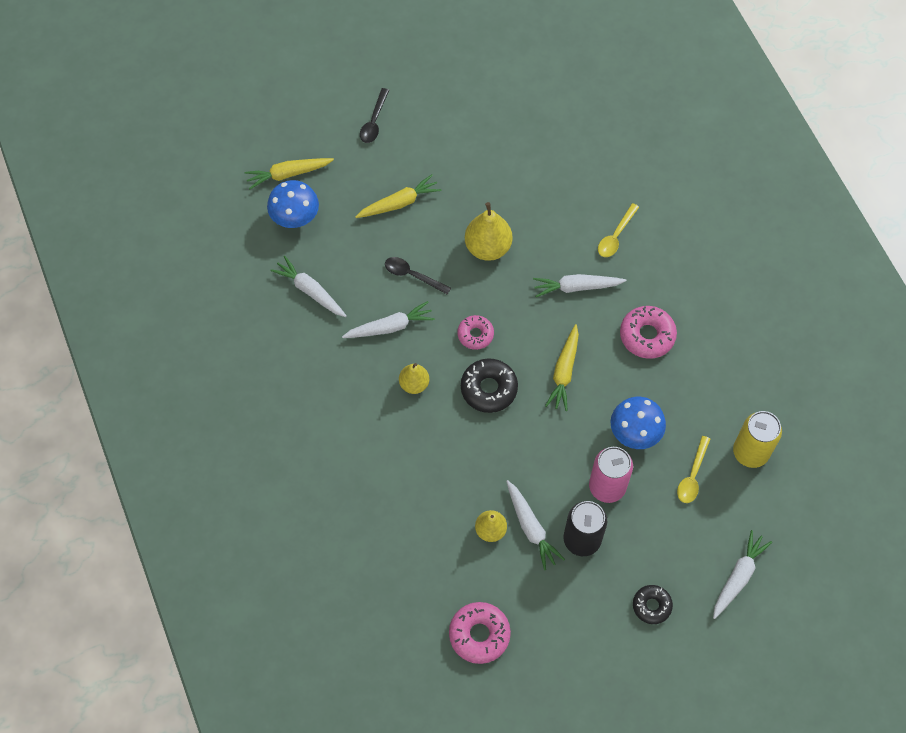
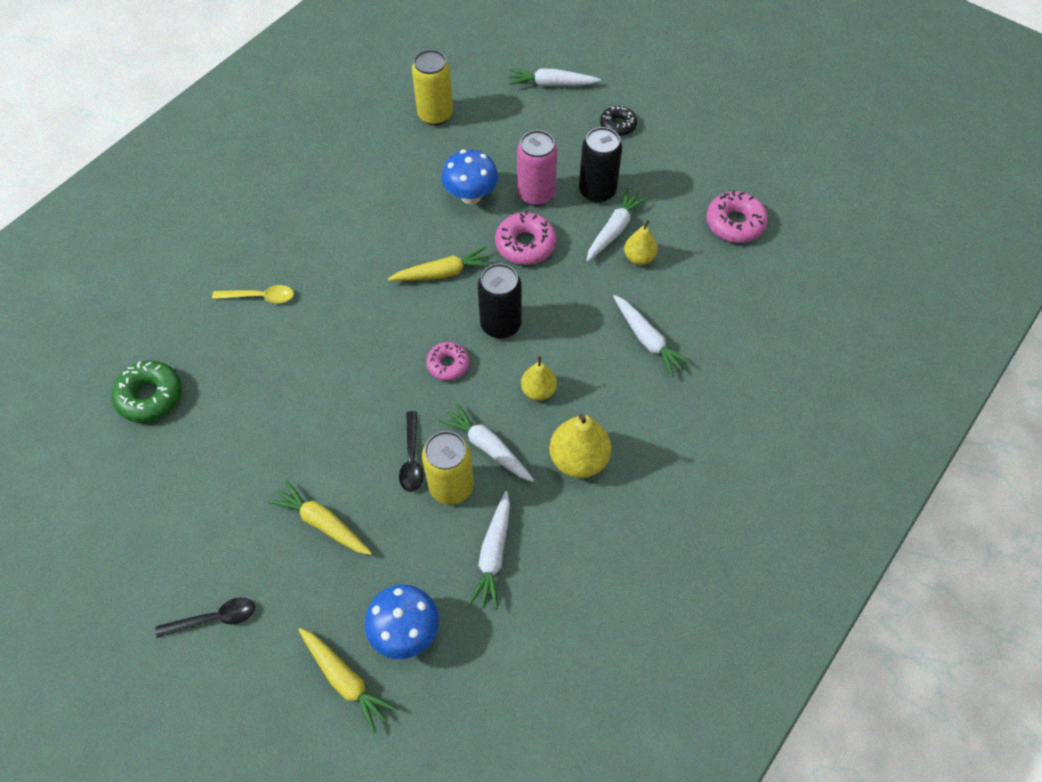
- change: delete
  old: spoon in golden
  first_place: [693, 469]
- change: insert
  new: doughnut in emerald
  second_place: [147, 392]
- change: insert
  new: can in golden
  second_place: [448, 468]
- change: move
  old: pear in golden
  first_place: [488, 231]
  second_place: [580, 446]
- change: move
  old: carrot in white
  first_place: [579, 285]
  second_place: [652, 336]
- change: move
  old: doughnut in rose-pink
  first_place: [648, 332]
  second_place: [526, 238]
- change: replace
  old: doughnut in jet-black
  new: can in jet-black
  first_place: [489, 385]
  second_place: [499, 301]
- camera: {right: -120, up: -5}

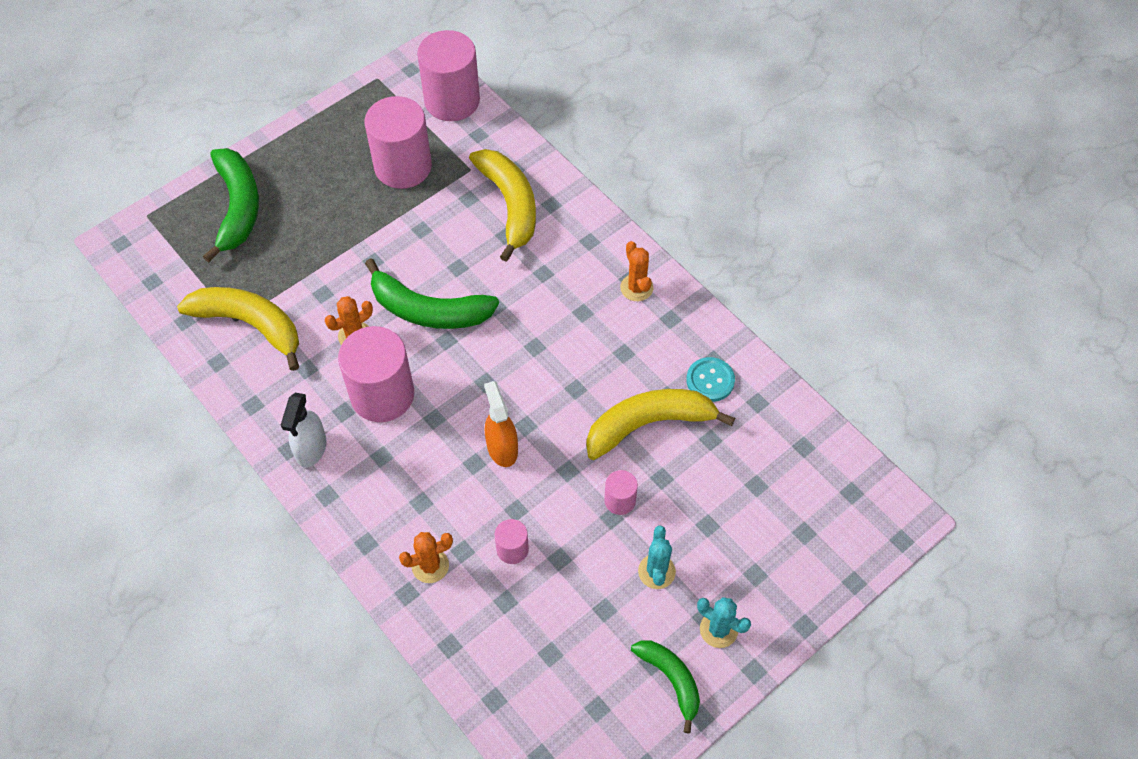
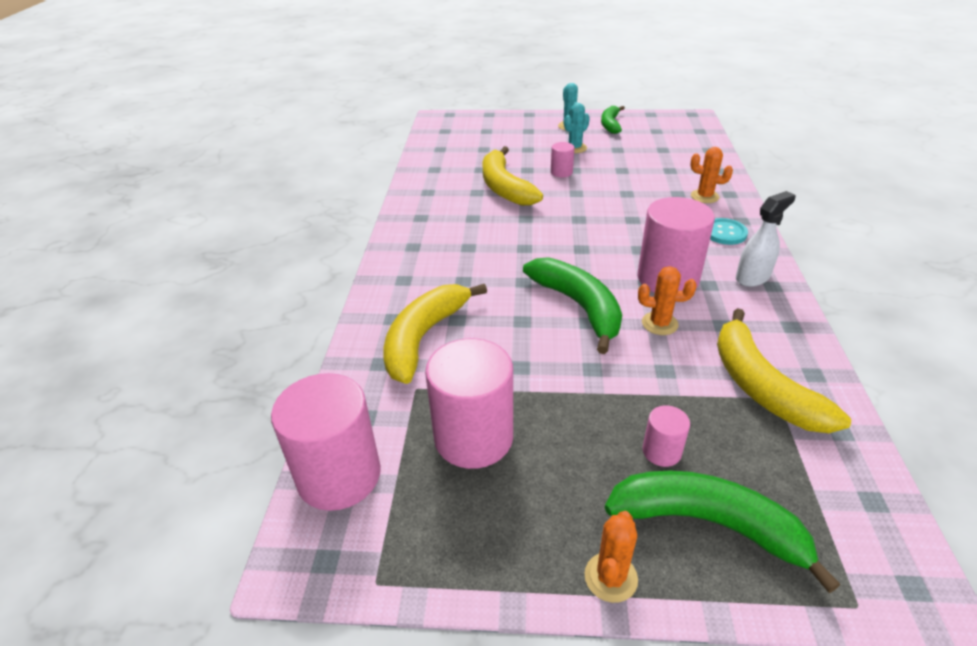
- change: delete
  old: spray cleaner in orange-coloured
  first_place: [501, 424]
- change: move
  old: solid cylinder in rose-pink
  first_place: [512, 541]
  second_place: [666, 436]
- change: move
  old: cactus in orange-coloured
  first_place: [636, 271]
  second_place: [611, 557]
- change: move
  old: button in turquoise
  first_place: [710, 379]
  second_place: [729, 231]
- change: rotate
  old: toy banana in emerald
  first_place: [231, 205]
  second_place: [722, 531]
  degrees: 75
- change: rotate
  old: toy banana in golden
  first_place: [660, 424]
  second_place: [513, 176]
  degrees: 45
- camera: {right: -135, up: -20}

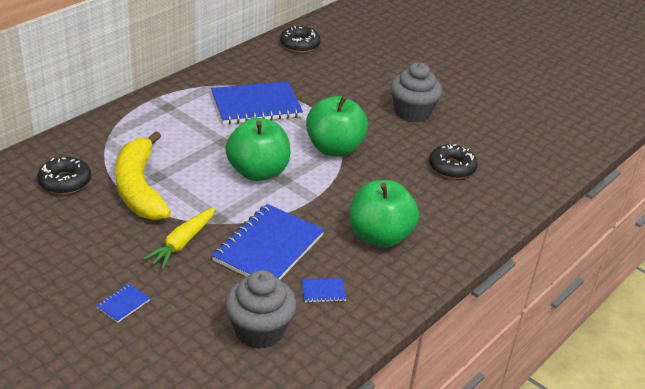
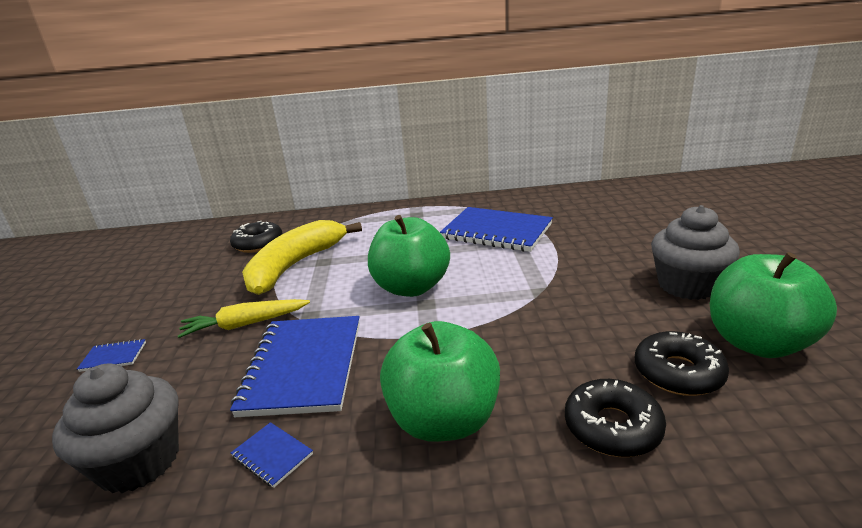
- change: move
  old: doughnut in jet-black
  first_place: [300, 39]
  second_place: [615, 418]
- change: move
  old: apple in emerald
  first_place: [337, 126]
  second_place: [773, 305]
- change: rotate
  old: notebook in royal blue
  first_place: [268, 241]
  second_place: [295, 366]
  degrees: -75
- camera: {right: 50, up: -10}

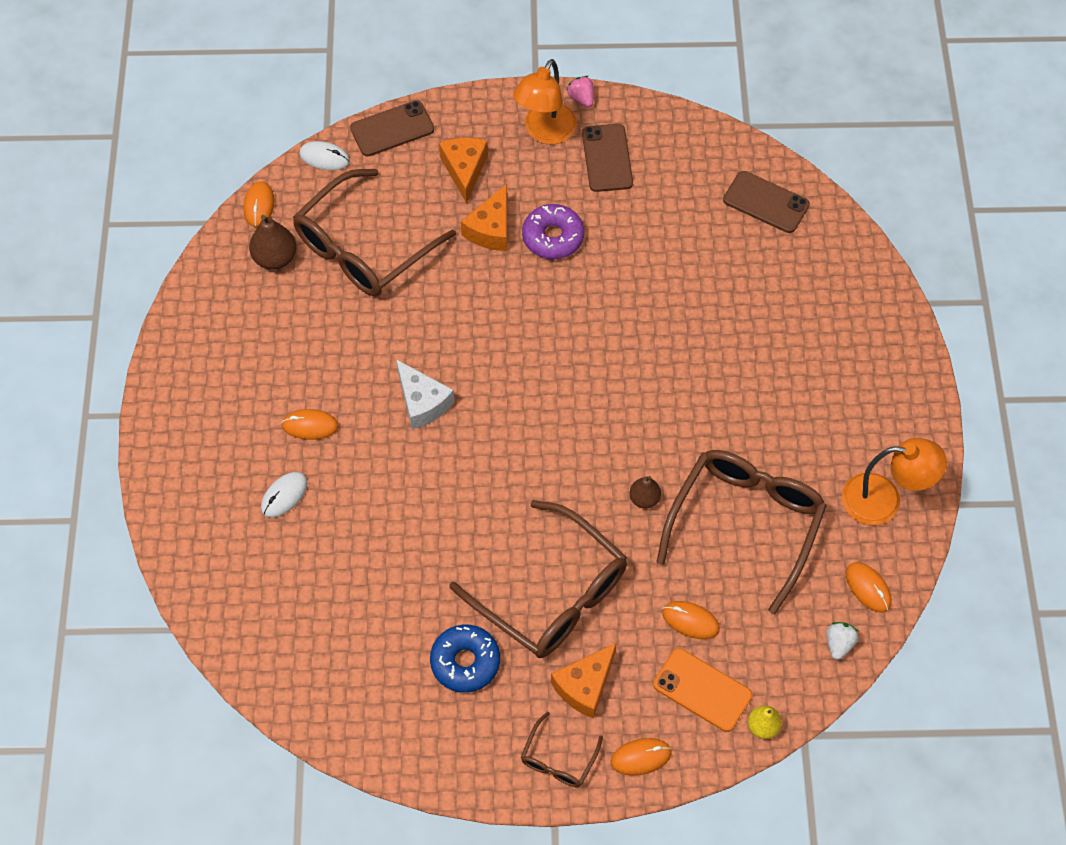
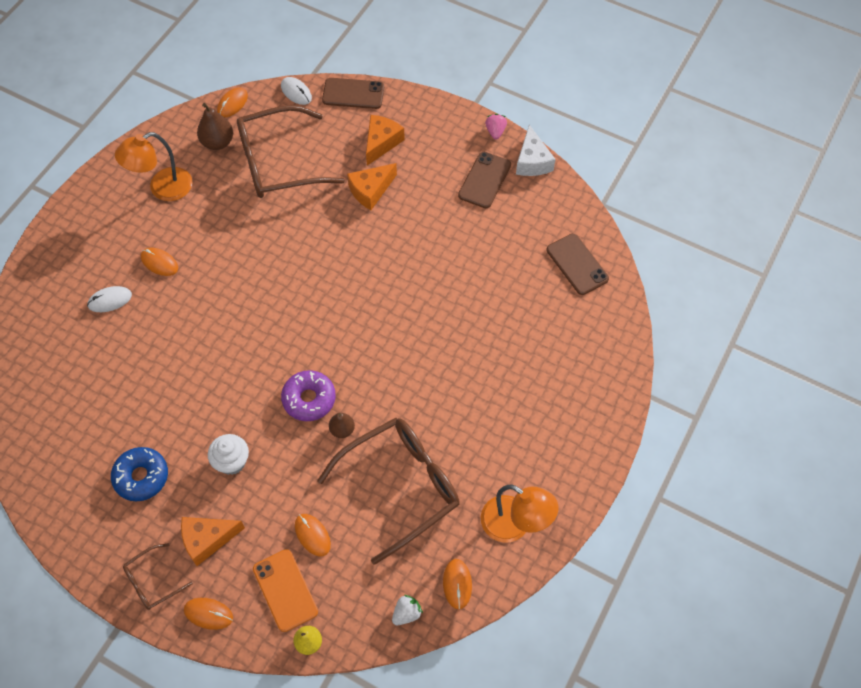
- change: move
  old: cheese in white
  first_place: [425, 394]
  second_place: [535, 150]
- change: move
  old: desk lamp in orange-coloured
  first_place: [545, 102]
  second_place: [153, 166]
- change: move
  old: doughnut in violet
  first_place: [553, 231]
  second_place: [308, 395]
- change: replace
  old: spectacles in brown
  new: cupcake in white
  first_place: [538, 579]
  second_place: [228, 454]
- camera: {right: 30, up: 0}

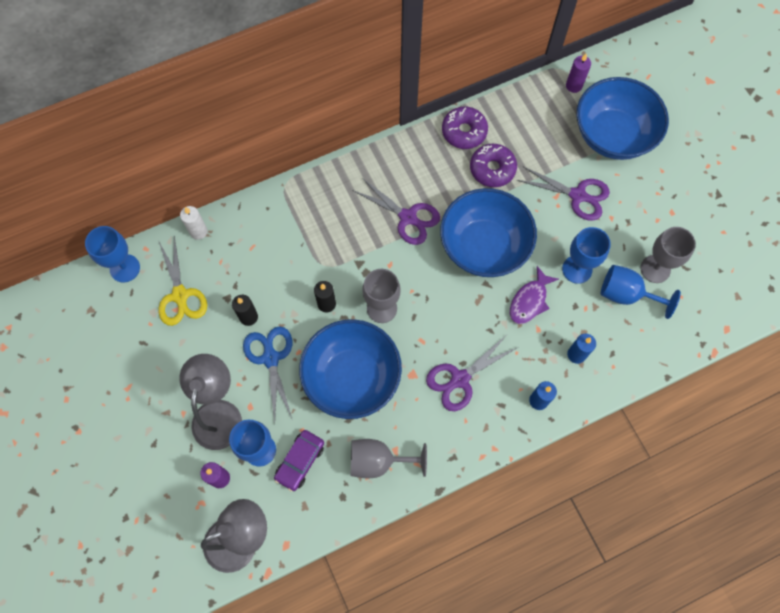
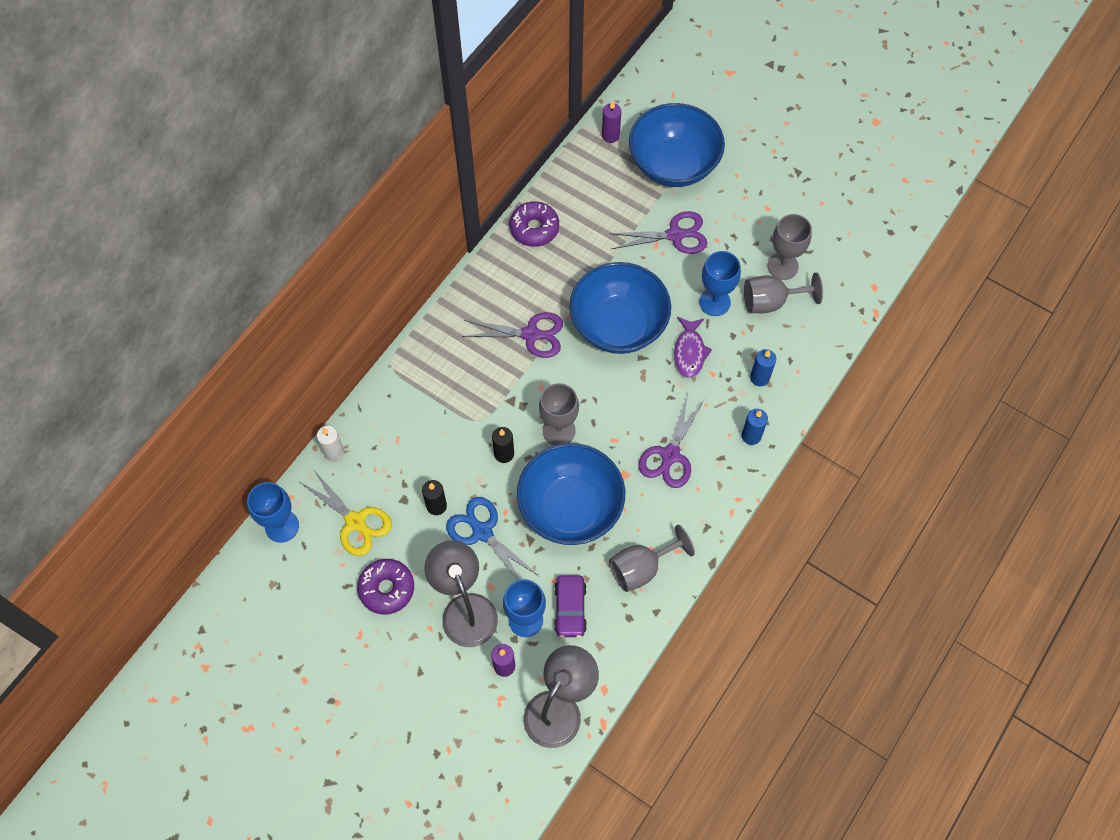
- change: move
  old: doughnut in violet
  first_place: [493, 165]
  second_place: [385, 587]
- change: recolor
  old: chalice in royal blue
  new: chalice in gray
  first_place: [641, 292]
  second_place: [783, 292]
- camera: {right: -30, up: -5}

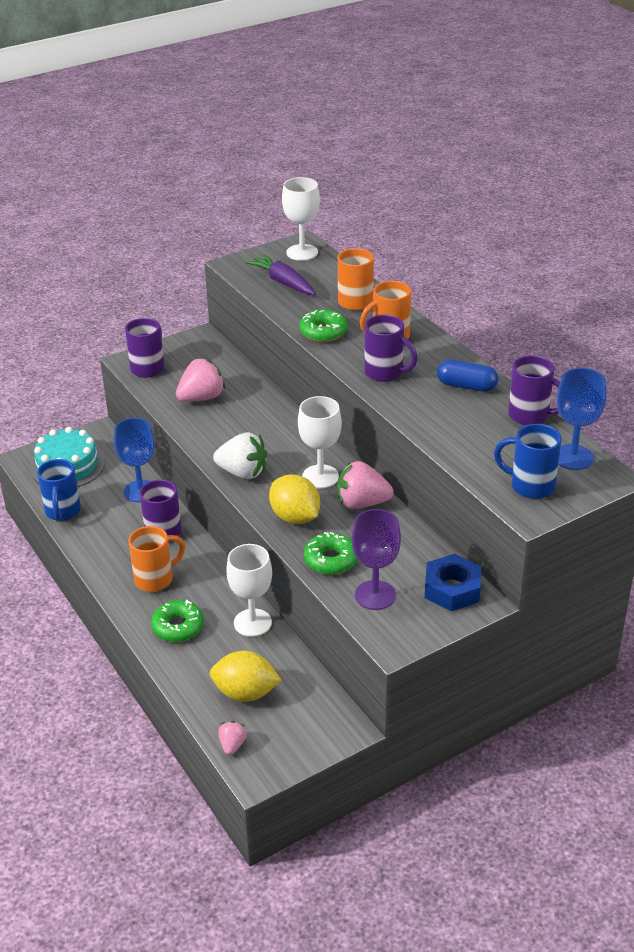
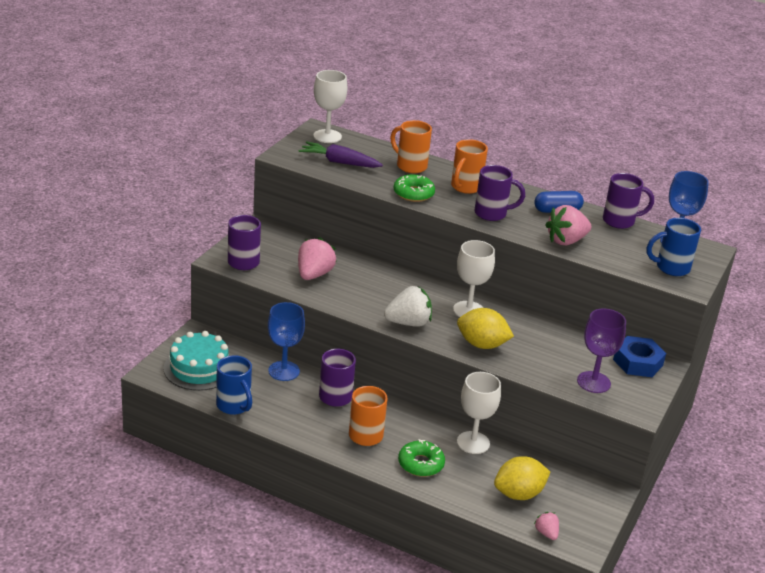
- change: delete
  old: doughnut in emerald
  first_place: [330, 553]
- change: move
  old: berry in rose-pink
  first_place: [365, 485]
  second_place: [568, 225]
- camera: {right: -35, up: -5}

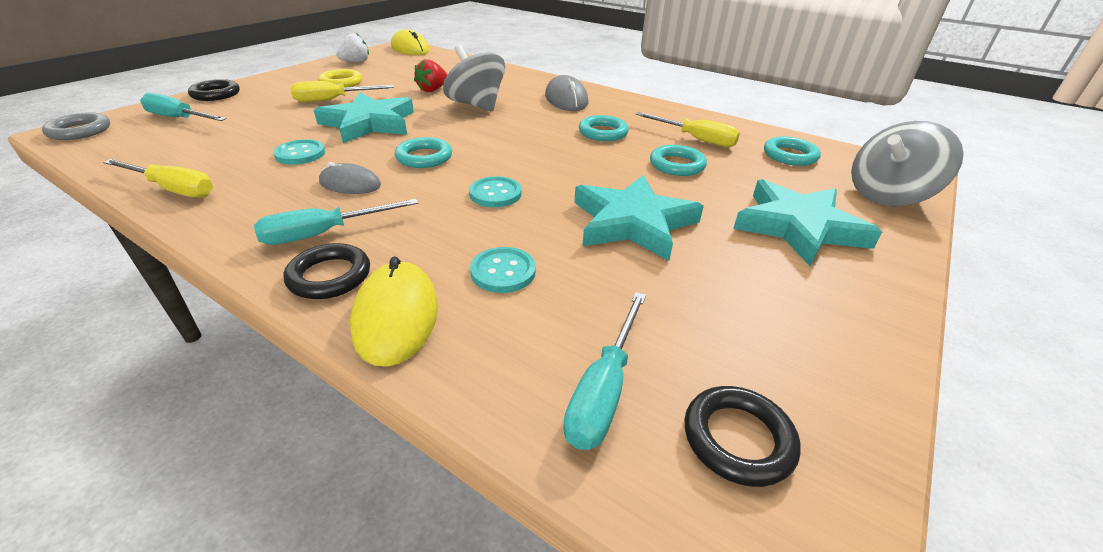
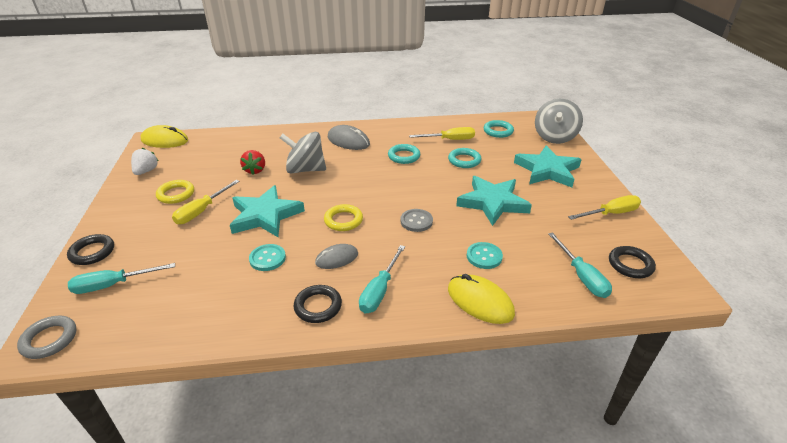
- change: move
  old: flat screwdriver in golden
  first_place: [158, 178]
  second_place: [604, 207]
- change: move
  old: torus in jet-black
  first_place: [327, 271]
  second_place: [318, 304]
- change: recolor
  old: torus in turquoise
  new: torus in golden
  first_place: [423, 152]
  second_place: [343, 217]
- change: recolor
  old: button in turquoise
  new: button in gray
  first_place: [495, 191]
  second_place: [416, 220]
- camera: {right: -40, up: 0}

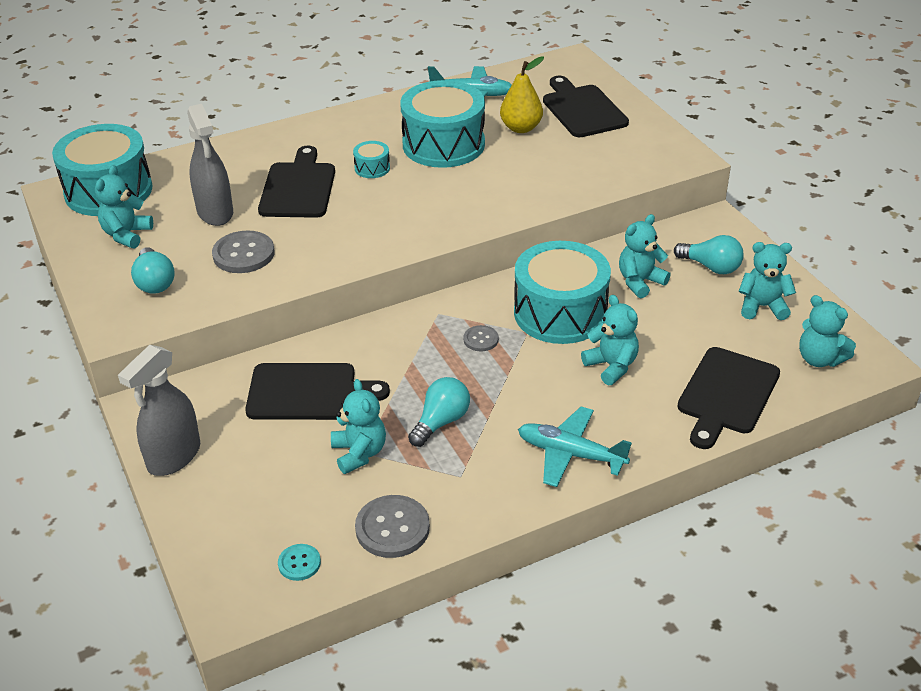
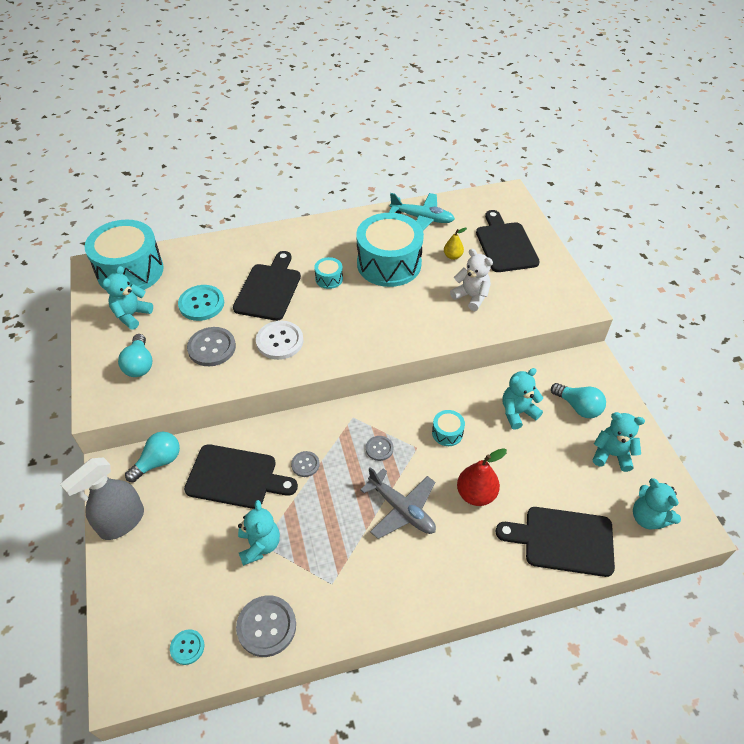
- change: delete
  old: plane in turquoise
  first_place: [575, 447]
- change: insert
  new: button in white
  second_place: [279, 340]
- change: insert
  new: button in gray
  second_place: [305, 464]
- change: insert
  new: plane in gray
  second_place: [398, 503]
- change: insert
  new: teddy in white
  second_place: [471, 280]
- change: move
  old: light bulb in turquoise
  first_place: [439, 412]
  second_place: [152, 457]
- change: replace
  old: spray cleaner in gray
  new: button in turquoise
  first_place: [210, 165]
  second_place: [201, 303]
- change: replace
  old: teddy in turquoise
  new: pear in scarlet
  first_place: [610, 340]
  second_place: [482, 477]
- change: rotate
  old: cutting board in jet-black
  first_place: [728, 398]
  second_place: [555, 542]
  degrees: 60
- change: resize
  old: pear in golden
  first_place: [522, 95]
  second_place: [455, 243]
  factor: 0.59
- change: resize
  old: snare drum in turquoise
  first_place: [562, 292]
  second_place: [448, 428]
  factor: 0.42
- camera: {right: 10, up: 10}

